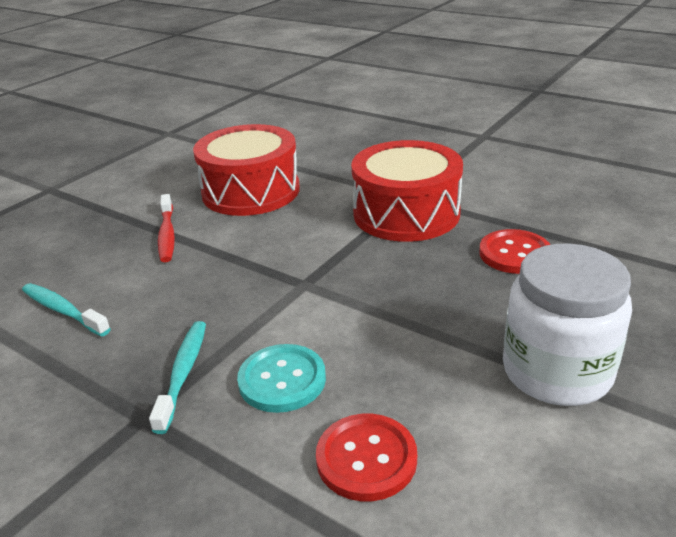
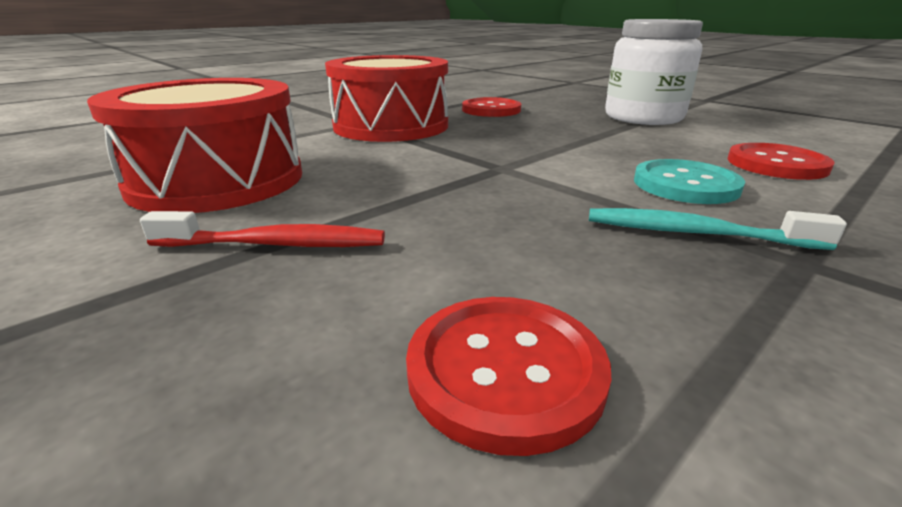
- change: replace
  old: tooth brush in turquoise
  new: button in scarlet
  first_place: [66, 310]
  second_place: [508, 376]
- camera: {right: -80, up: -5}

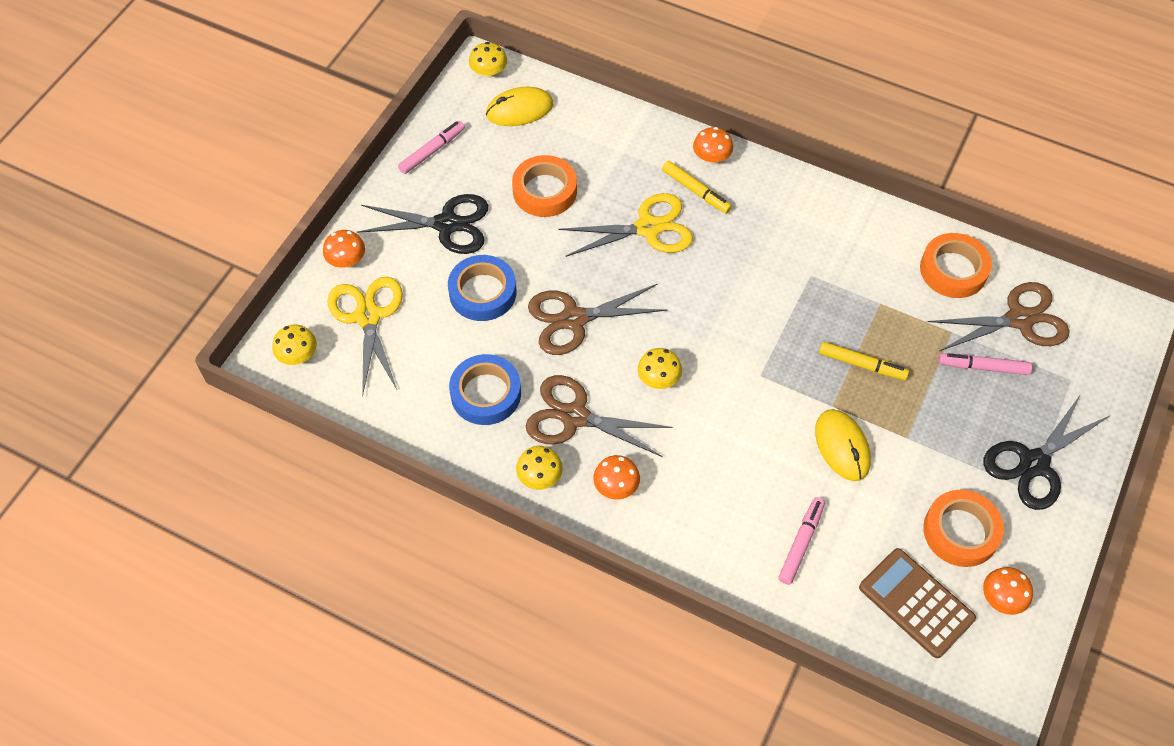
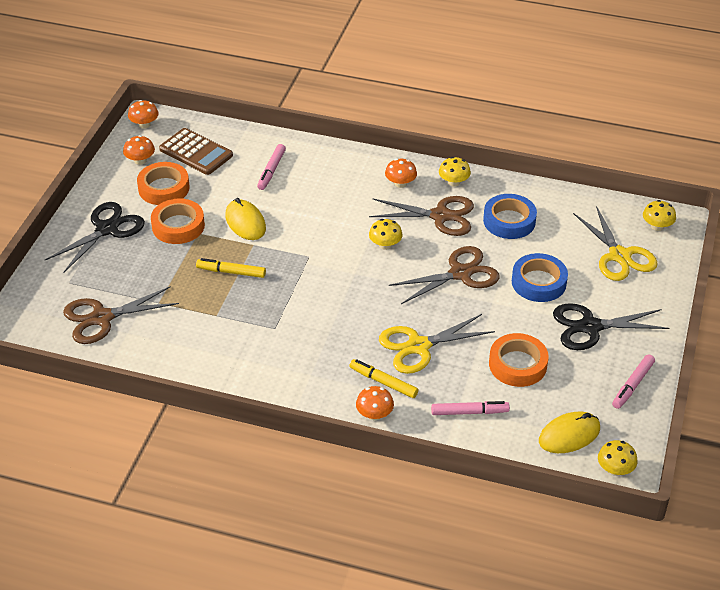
- change: move
  old: mushroom in orange-coloured
  first_place: [344, 249]
  second_place: [143, 114]
- change: move
  old: roll of tape in orange-coloured
  first_place: [956, 265]
  second_place: [178, 221]
- change: move
  old: marker in rose-pink
  first_place: [985, 364]
  second_place: [470, 408]
- camera: {right: 170, up: -15}

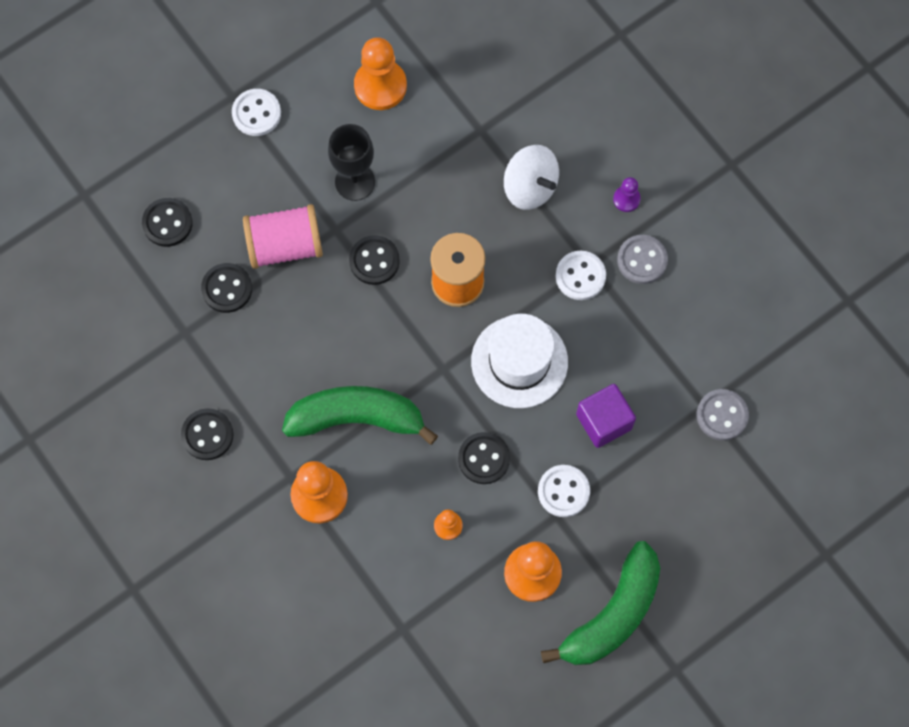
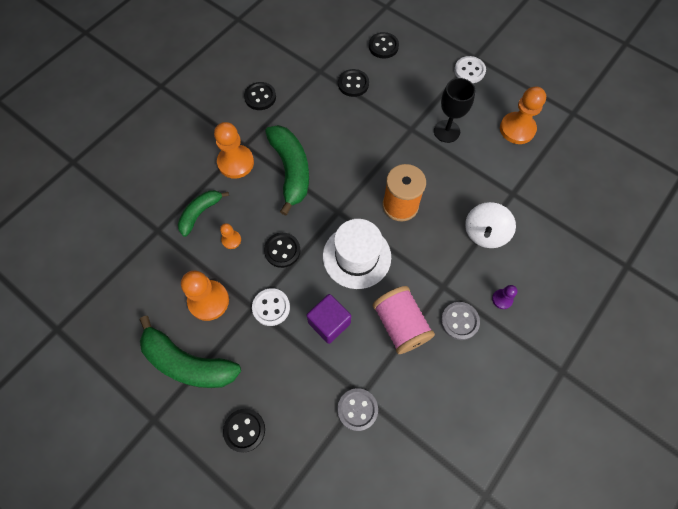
- change: delete
  old: button in white
  first_place: [581, 275]
- change: insert
  new: toy banana in emerald
  second_place: [203, 213]
- change: move
  old: bobbin in rose-pink
  first_place: [283, 236]
  second_place: [404, 320]
- change: move
  old: button in jet-black
  first_place: [374, 260]
  second_place: [244, 431]
- camera: {right: 75, up: -5}

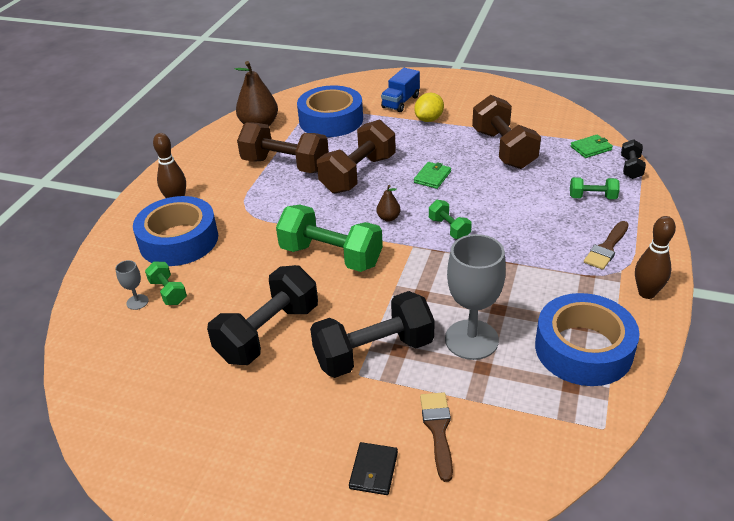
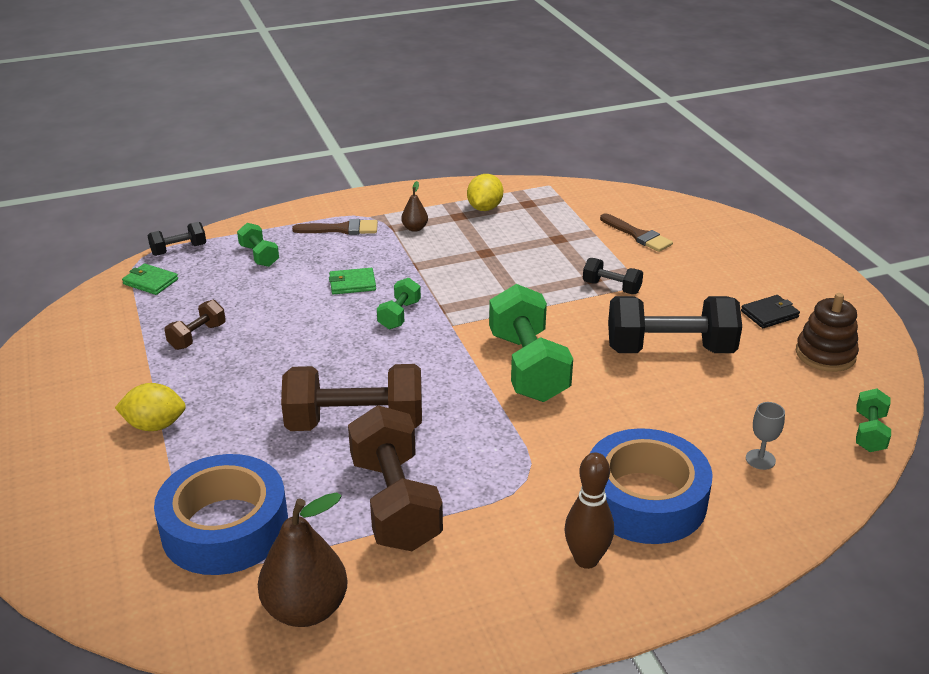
- change: delete
  old: truck in royal blue
  first_place: [400, 90]
- change: delete
  old: chalice in gray
  first_place: [475, 297]
- change: delete
  old: bowling pin in brown
  first_place: [655, 257]
- change: insert
  new: ring stacker in brown
  second_place: [827, 332]
- change: move
  old: hand weight in emerald
  first_place: [166, 283]
  second_place: [873, 420]
- change: move
  old: card wallet in jet-black
  first_place: [373, 468]
  second_place: [770, 311]
- change: move
  old: pear in brown
  first_place: [388, 203]
  second_place: [414, 206]
- change: move
  old: card wallet in emerald
  first_place: [432, 175]
  second_place: [352, 281]
- change: replace
  old: roll of tape in royal blue
  new: toy lemon in golden
  first_place: [587, 339]
  second_place: [485, 192]
- change: rotate
  old: paint brush in brown
  first_place: [436, 437]
  second_place: [636, 232]
  degrees: -90
- change: resize
  old: hand weight in jet-black
  first_place: [372, 334]
  second_place: [613, 276]
  factor: 0.49
- change: resize
  old: hand weight in brown
  first_place: [506, 132]
  second_place: [195, 325]
  factor: 0.49
- camera: {right: -130, up: -5}

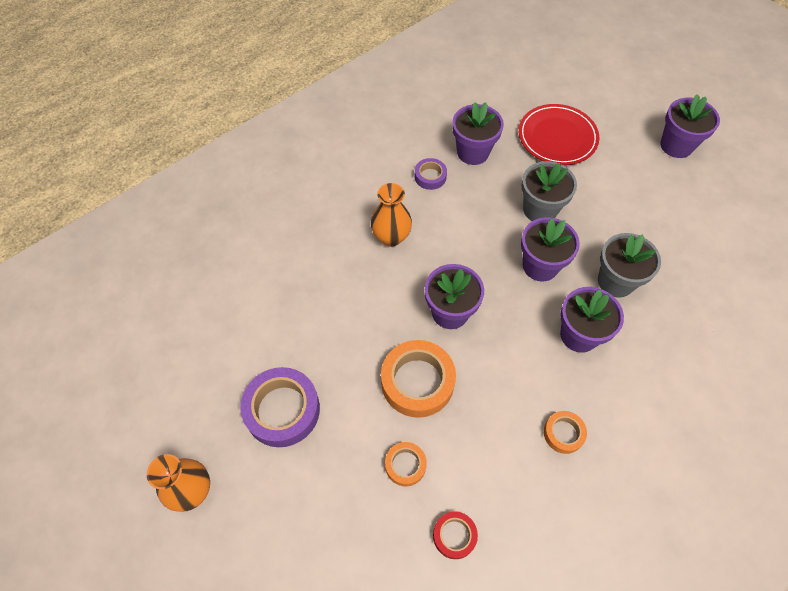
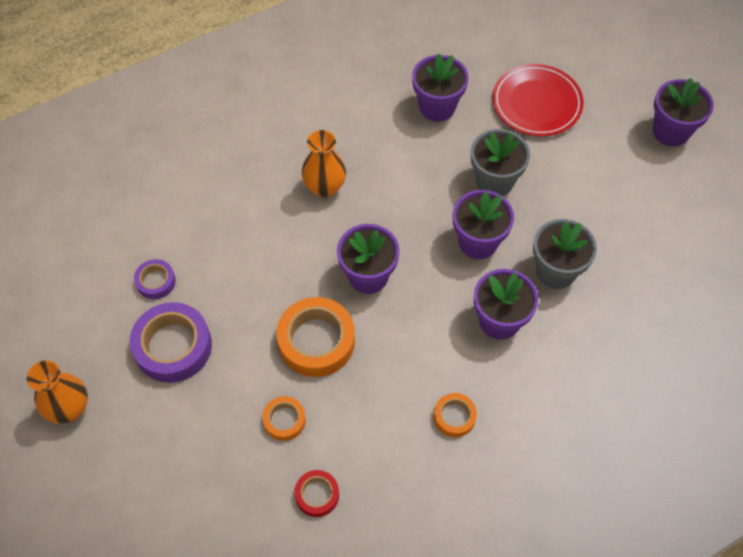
- change: move
  old: roll of tape in violet
  first_place: [430, 174]
  second_place: [155, 279]
- camera: {right: 10, up: 0}

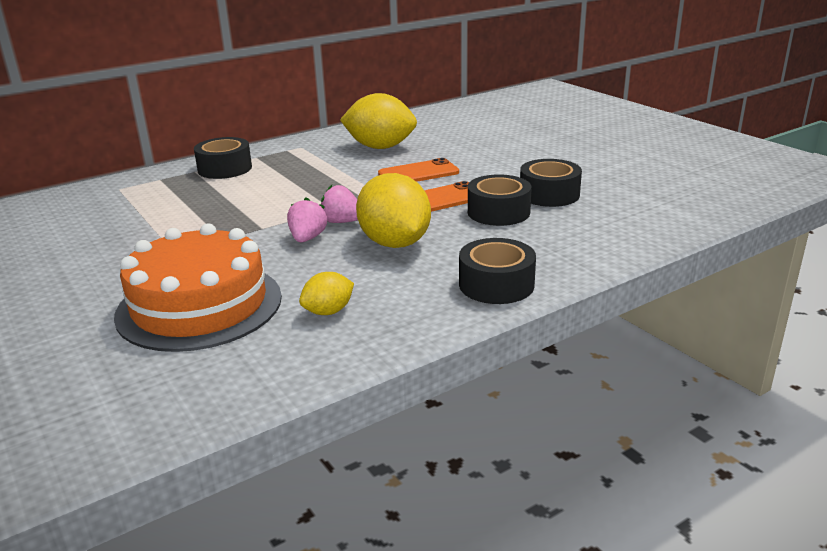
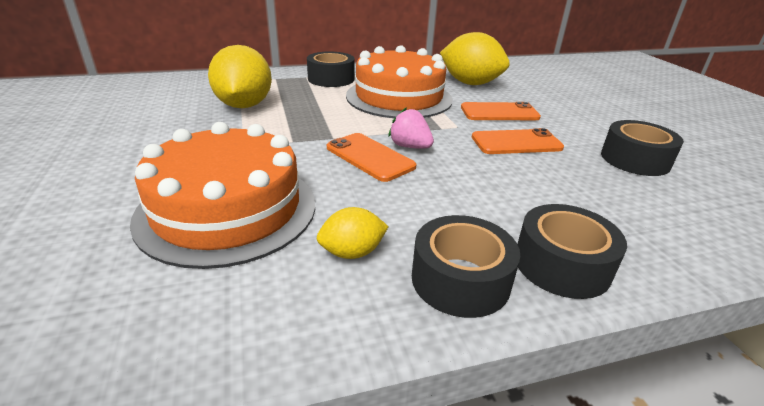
- change: insert
  new: cake in orange-coloured
  second_place: [399, 81]
- change: move
  old: toy lemon in golden
  first_place: [393, 210]
  second_place: [240, 76]
- change: move
  old: roll of tape in jet-black
  first_place: [500, 200]
  second_place: [466, 266]
- change: replace
  old: berry in rose-pink
  new: smartphone in orange-coloured
  first_place: [307, 220]
  second_place: [371, 157]
- camera: {right: 15, up: 5}

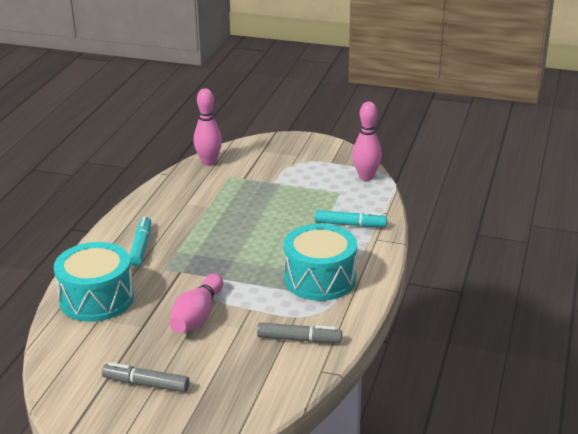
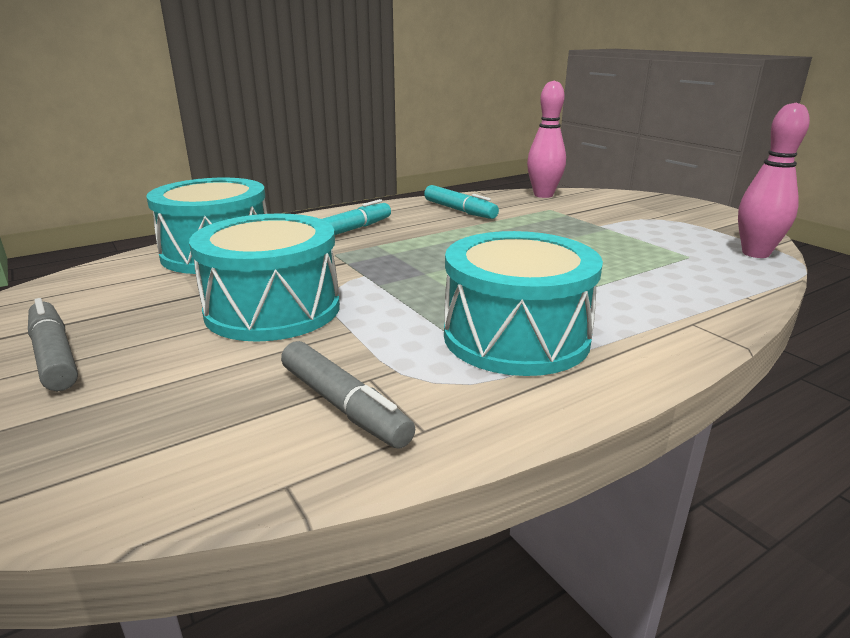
- change: move
  old: marker in turquoise
  first_place: [351, 218]
  second_place: [461, 202]
- change: replace
  old: bowling pin in rose-pink
  new: snare drum in turquoise
  first_place: [196, 303]
  second_place: [264, 277]
- camera: {right: 40, up: -5}

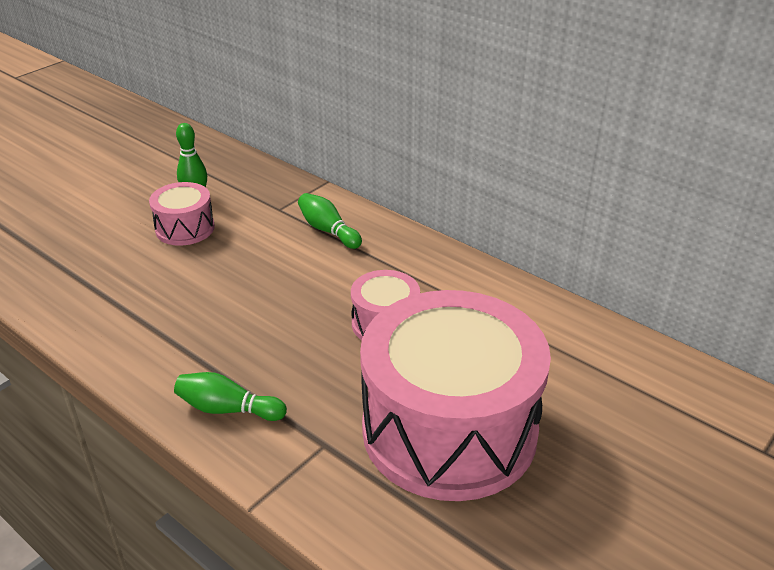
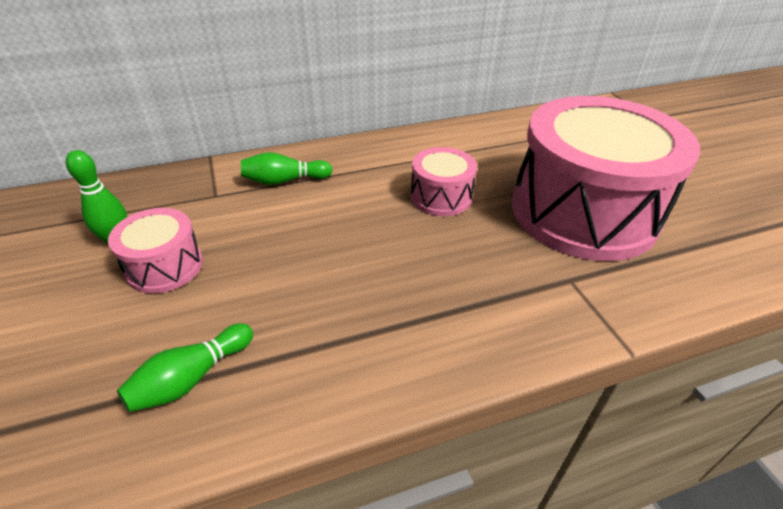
- change: move
  old: bowling pin in emerald
  first_place: [230, 396]
  second_place: [185, 367]
- camera: {right: -60, up: 5}

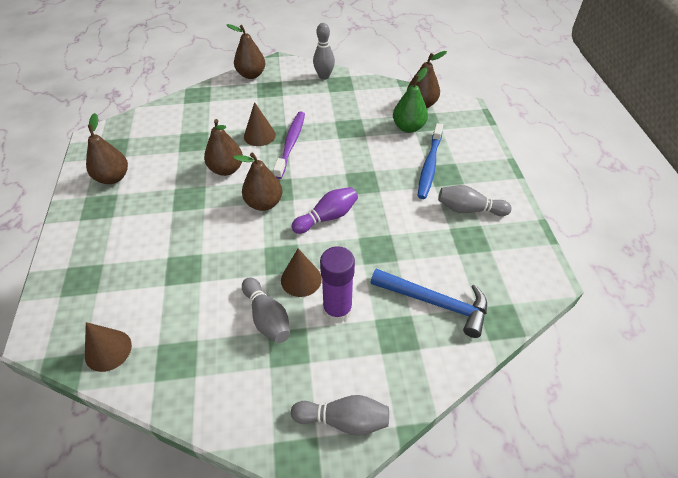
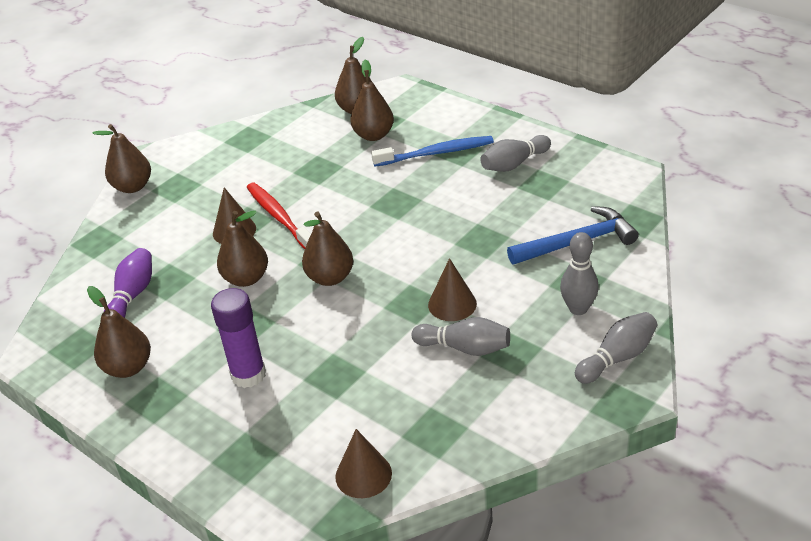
- change: move
  old: bowling pin in violet
  first_place: [325, 210]
  second_place: [128, 283]
- change: move
  old: bowling pin in gray
  first_place: [324, 51]
  second_place: [579, 273]
- change: move
  old: stick of glue in violet
  first_place: [337, 284]
  second_place: [238, 338]
- change: recolor
  old: tooth brush in violet
  new: tooth brush in scarlet
  first_place: [289, 145]
  second_place: [278, 216]
- change: recolor
  old: pear in emerald
  new: pear in brown
  first_place: [410, 100]
  second_place: [372, 100]
- change: rotate
  old: tooth brush in royal blue
  first_place: [430, 161]
  second_place: [432, 151]
  degrees: -75
- camera: {right: -40, up: -10}

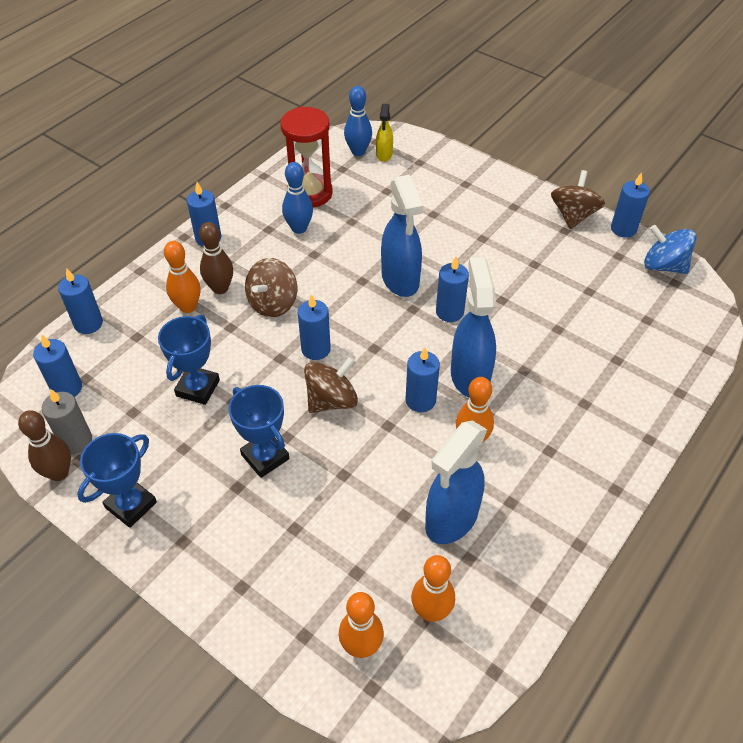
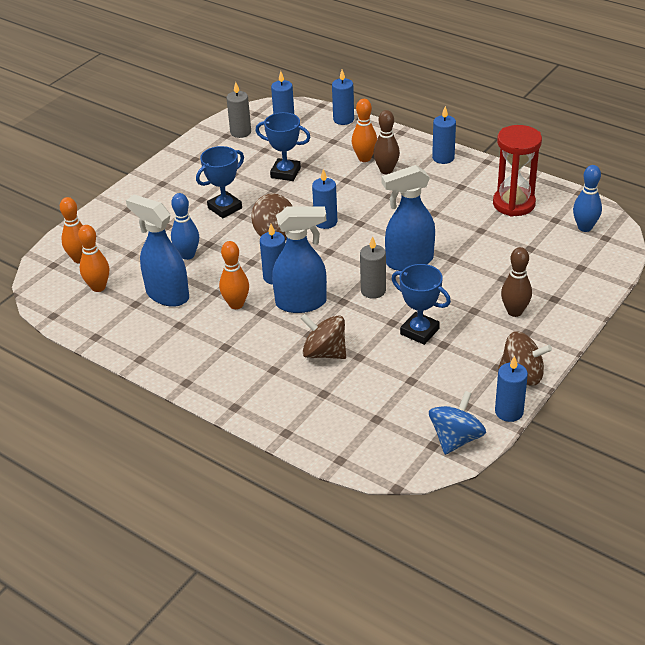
- change: delete
  old: spray cleaner in golden
  first_place: [384, 133]
- change: move
  old: bowling pin in brown
  first_place: [44, 445]
  second_place: [516, 282]
- change: move
  old: trophy in royal blue
  first_place: [117, 480]
  second_place: [421, 304]
- change: move
  old: whirligig in brown
  first_place: [271, 287]
  second_place: [323, 336]
- change: move
  old: bowling pin in royal blue
  first_place: [297, 198]
  second_place: [185, 226]
- change: recolor
  old: pillar candle in royal blue
  new: pillar candle in gray
  first_place: [452, 289]
  second_place: [373, 267]
- camera: {right: 90, up: -10}

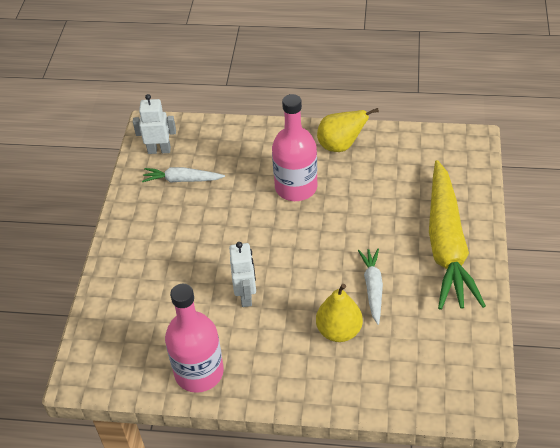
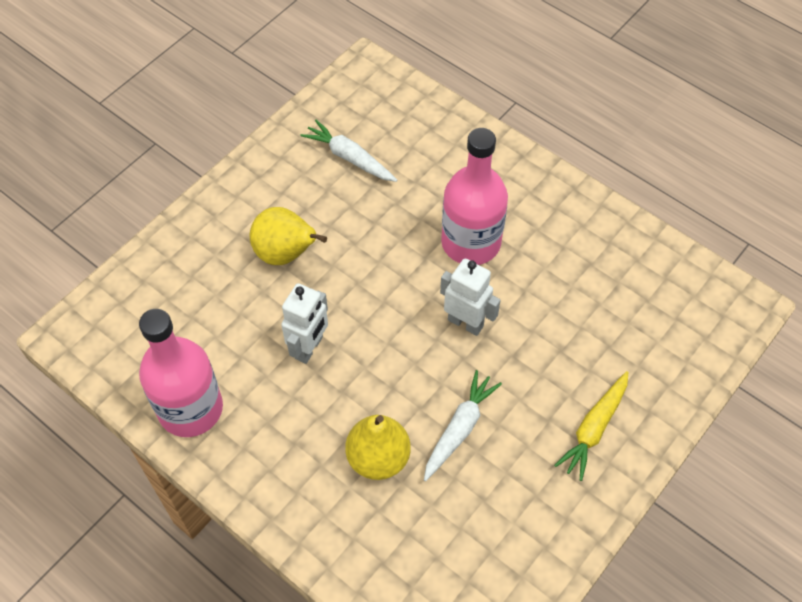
- change: move
  old: robot in white
  first_place: [154, 124]
  second_place: [470, 297]
- change: move
  old: pear in golden
  first_place: [348, 130]
  second_place: [288, 236]
- change: resize
  old: carrot in golden
  first_place: [457, 235]
  second_place: [591, 426]
  factor: 0.47
- camera: {right: 30, up: 10}

